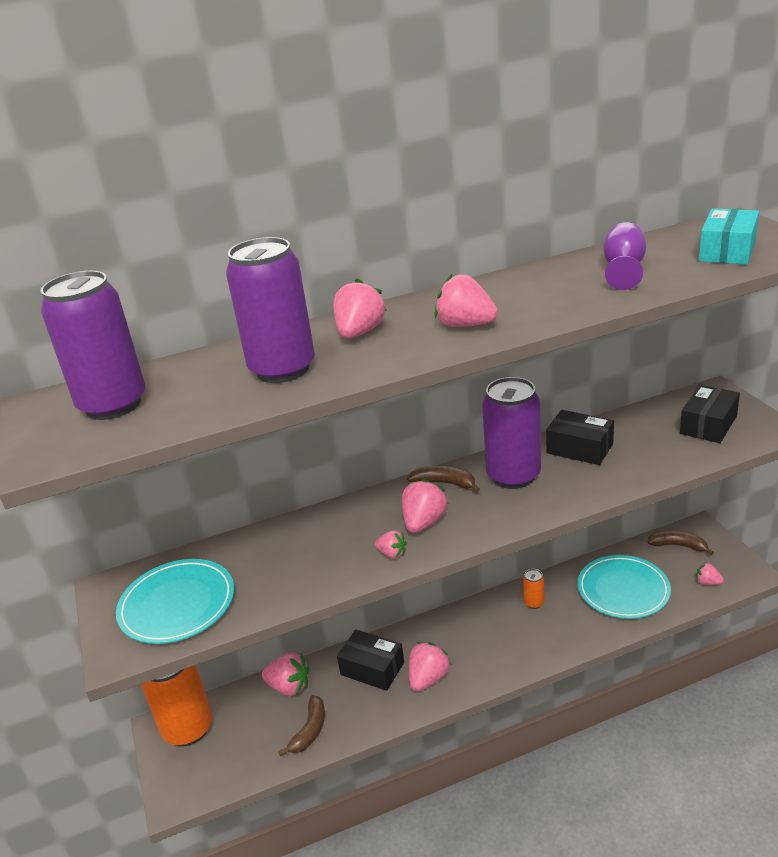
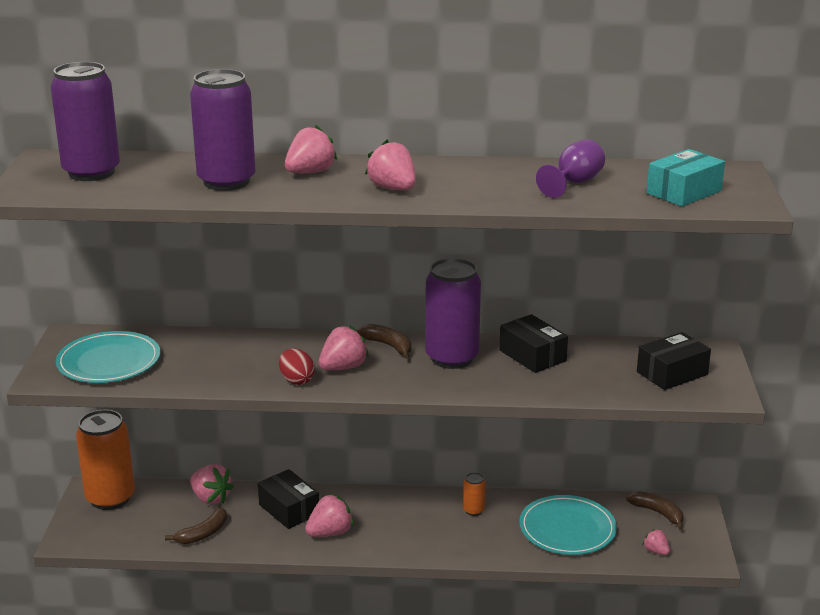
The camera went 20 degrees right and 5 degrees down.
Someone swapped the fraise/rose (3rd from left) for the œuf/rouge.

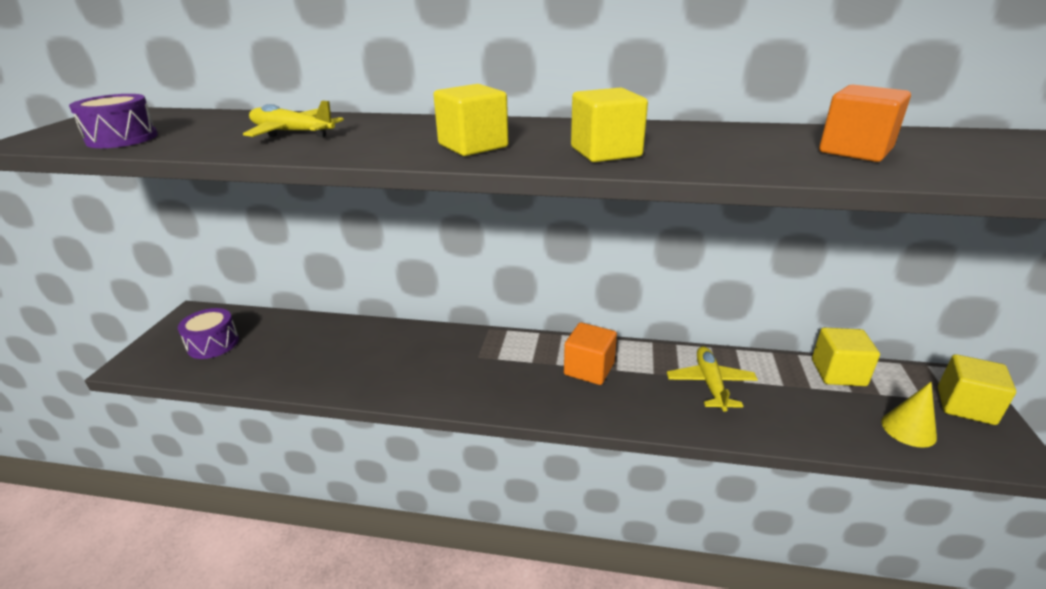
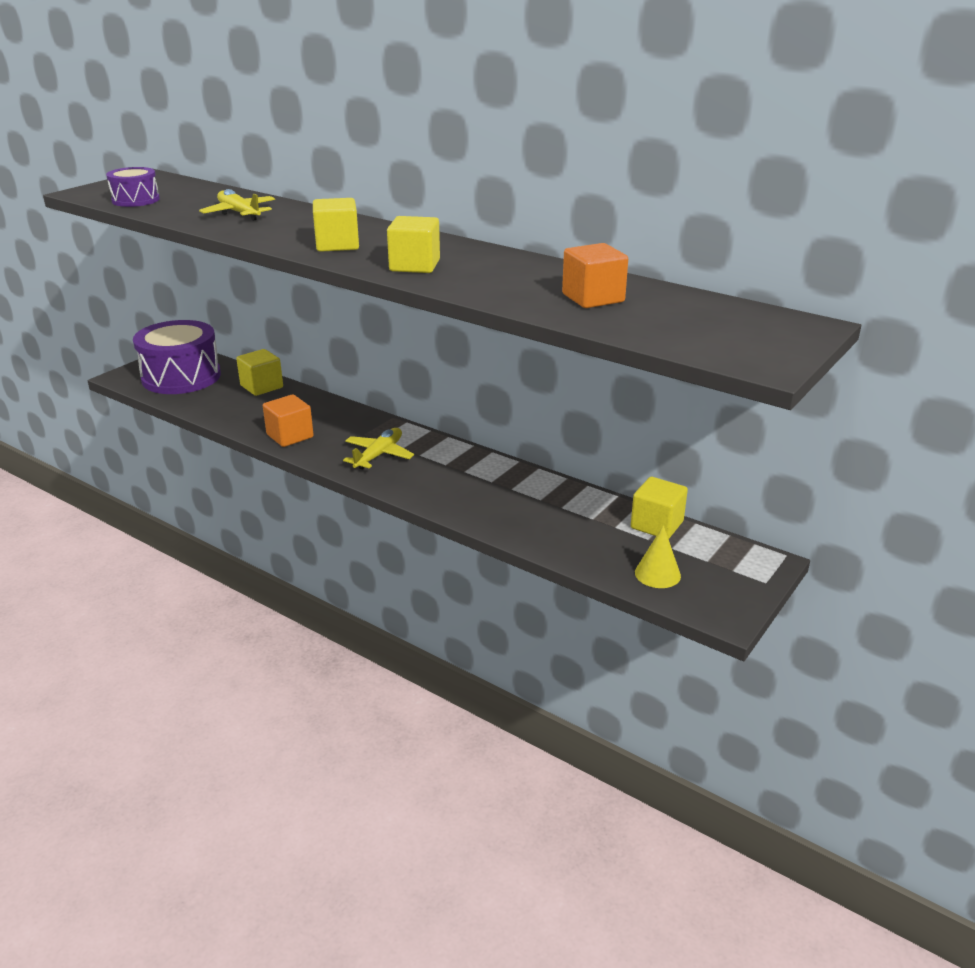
The camera went 25 degrees right and 0 degrees up.
Someone carried the cube/orange (1st from left).
Someone carried the avion/jaune (2nd from left).
Someone carried the cube/jaune (4th from left in the first image).
Someone scaled the tambour/violet (2nd from left) by 1.91.

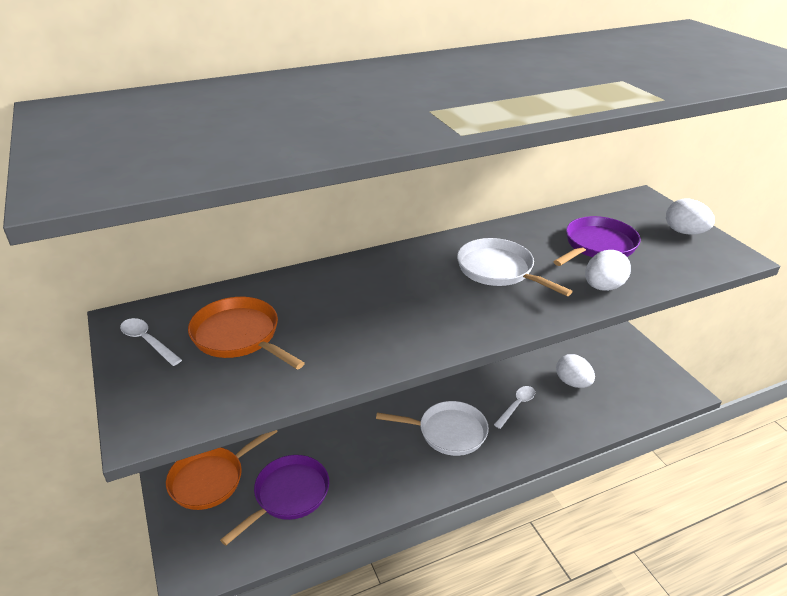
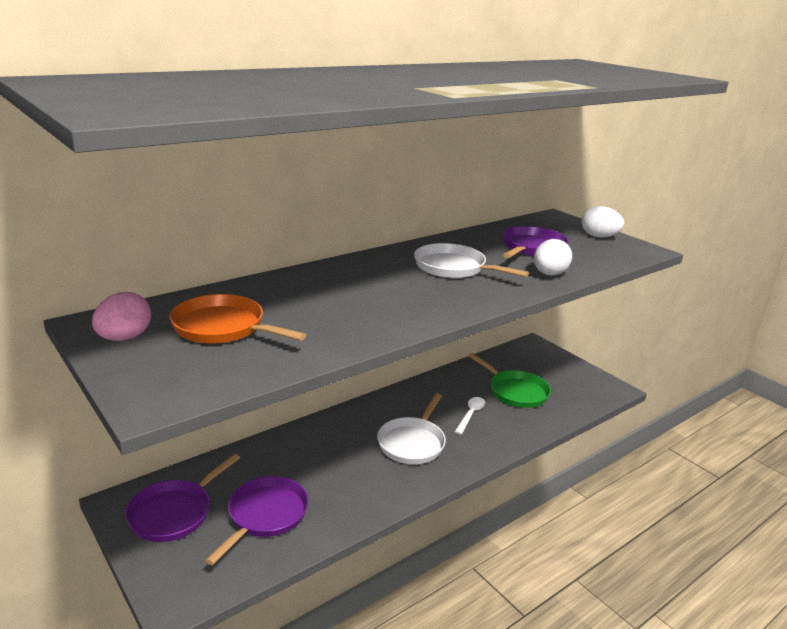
The camera went 15 degrees left and 10 degrees down.
Someone swapped the cuillère/blanc (1st from left) for the œuf/rose.
Someone swapped the œuf/blanc (1st from left) for the poêle/vert.
Someone repainted the poêle/orange (1st from left), which became the poêle/violet (1st from left).
Someone rotated the poêle/blanc (1st from left) by 120 degrees clockwise.

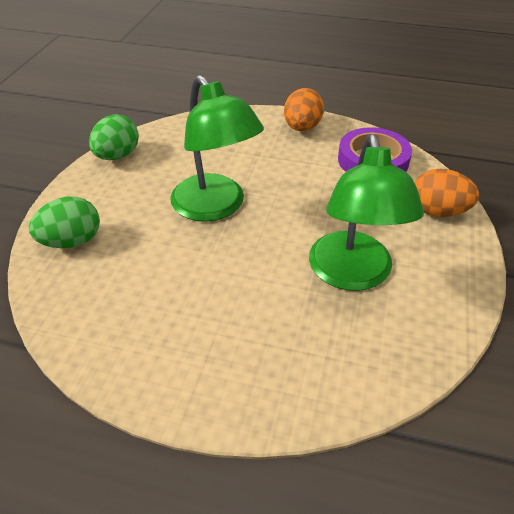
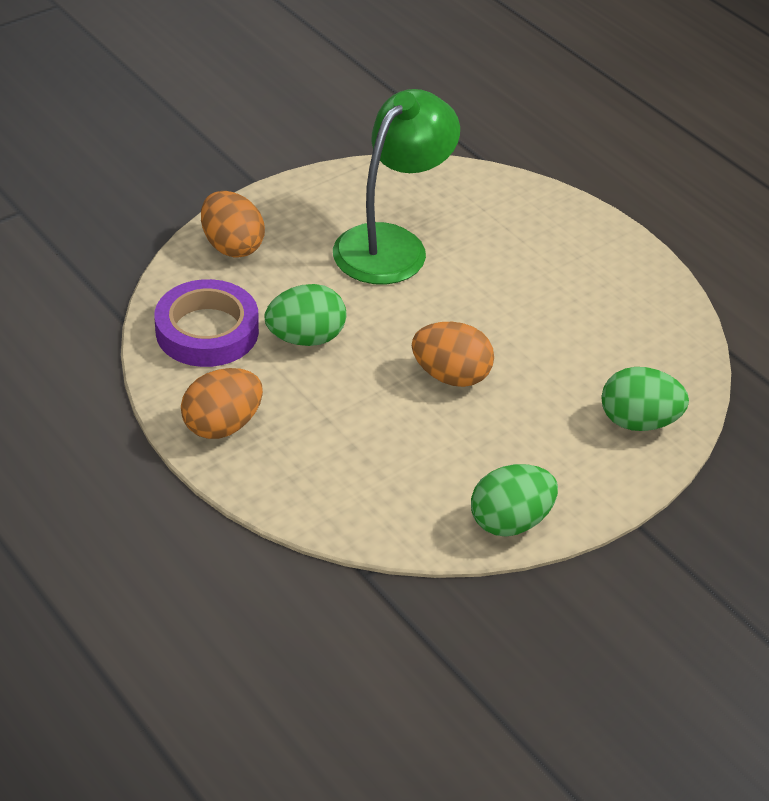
The camera went 145 degrees left and 0 degrees up.
Someone put down the œuf/vert (1st from left).
Someone swapped the lampe/vert (1st from left) for the œuf/orange (3rd from left).

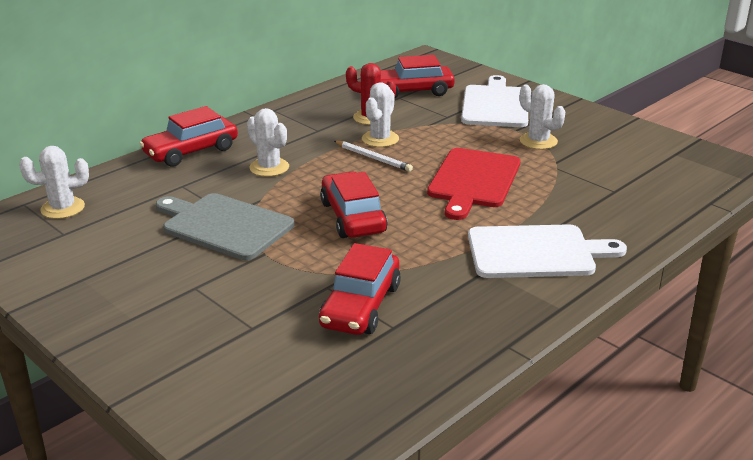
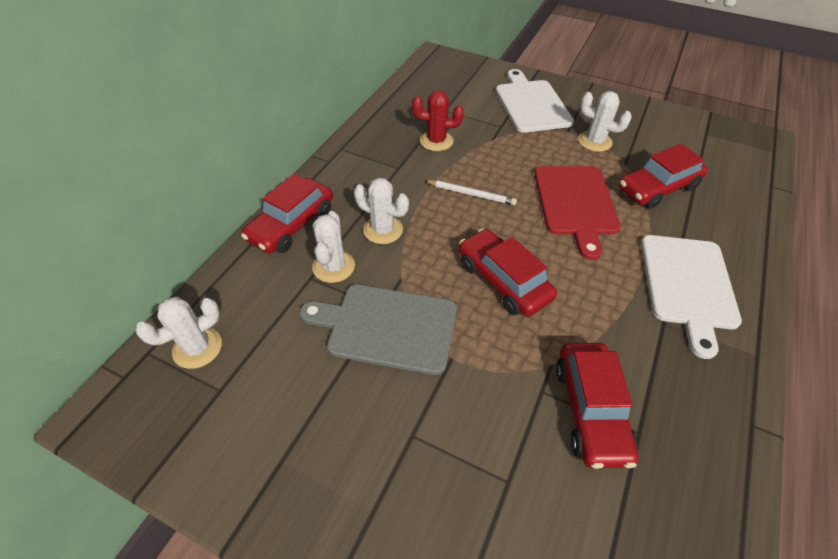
The camera went 20 degrees left and 20 degrees up.
Someone carried the cactus/blanc (3rd from left in the first image).
Someone carried the voiture/rouge (4th from left).
Someone rotated the planche à découper/blanc (2nd from left) by 120 degrees clockwise.

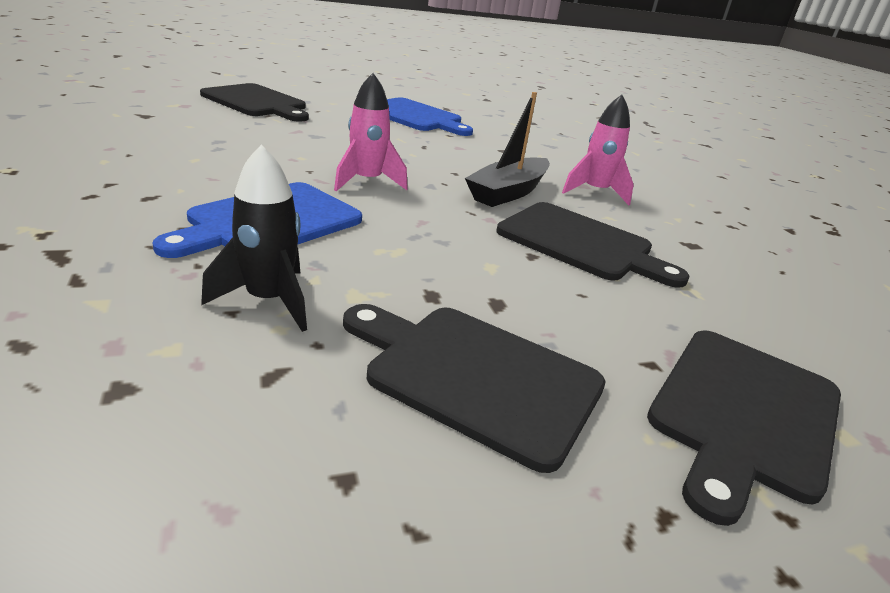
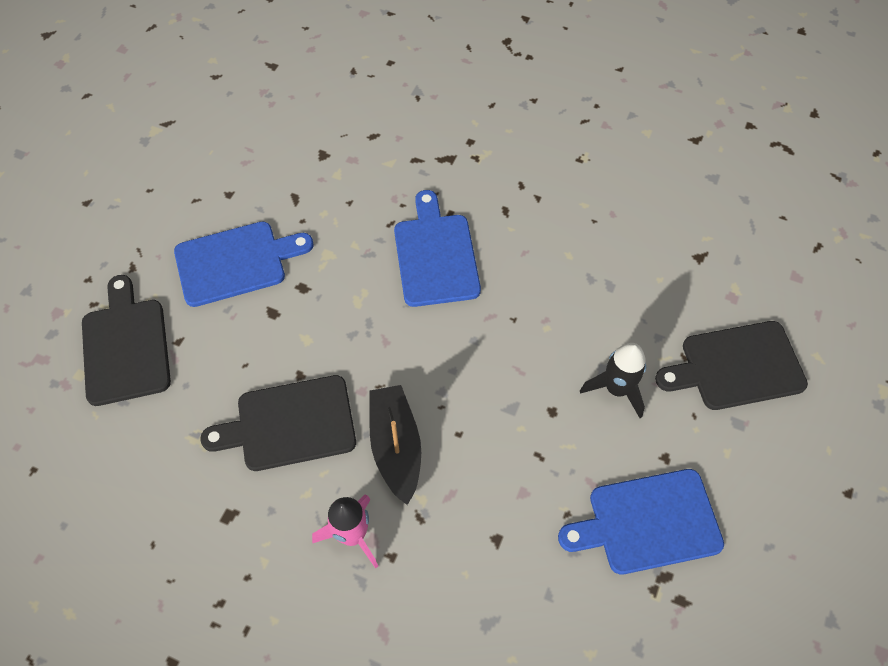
The camera went 135 degrees right and 30 degrees up.
Someone took away the fusée/rose (1st from left).
Someone carried the fusée/noir.
Someone repainted the planche à découper/noir (2nd from left), which became the planche à découper/bleu (1st from left).

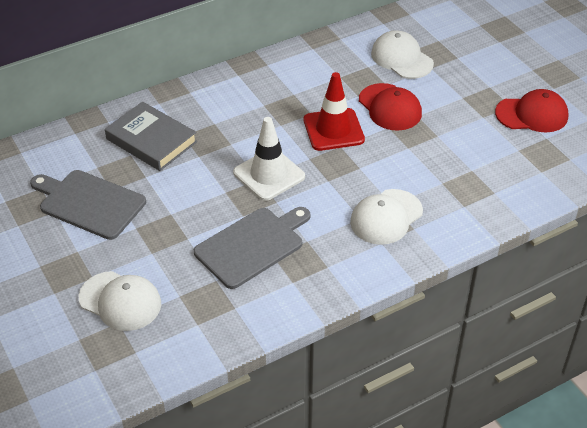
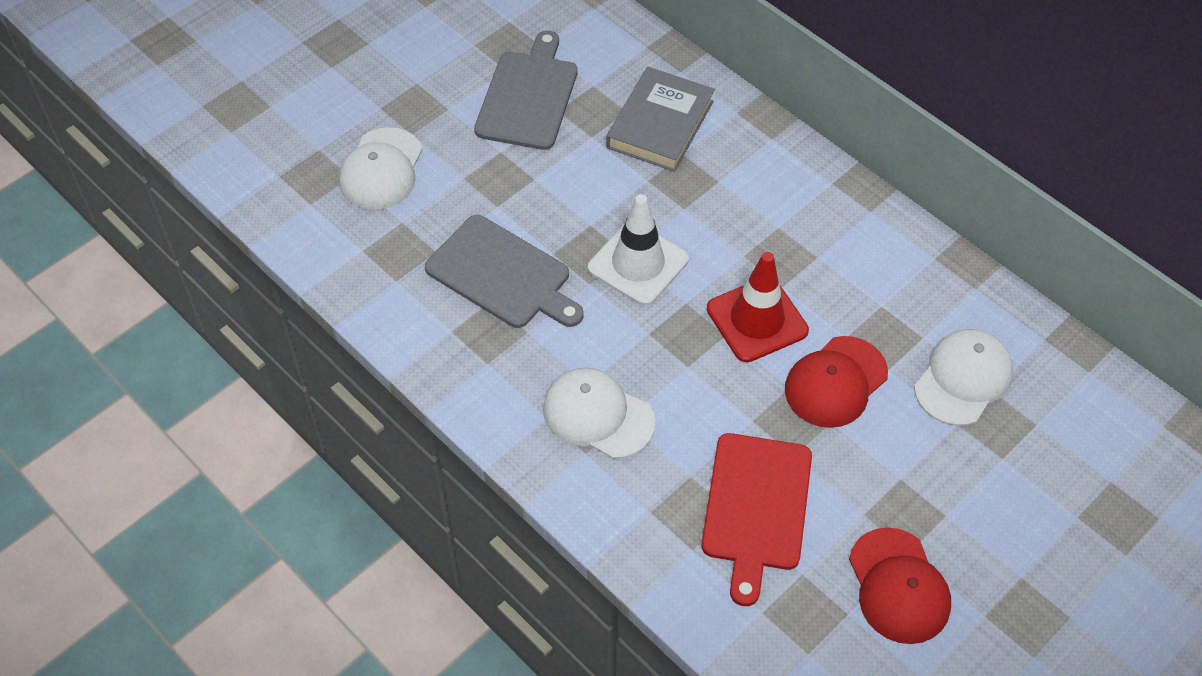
The camera went 75 degrees right and 10 degrees up.
Someone put down the planche à découper/rouge.

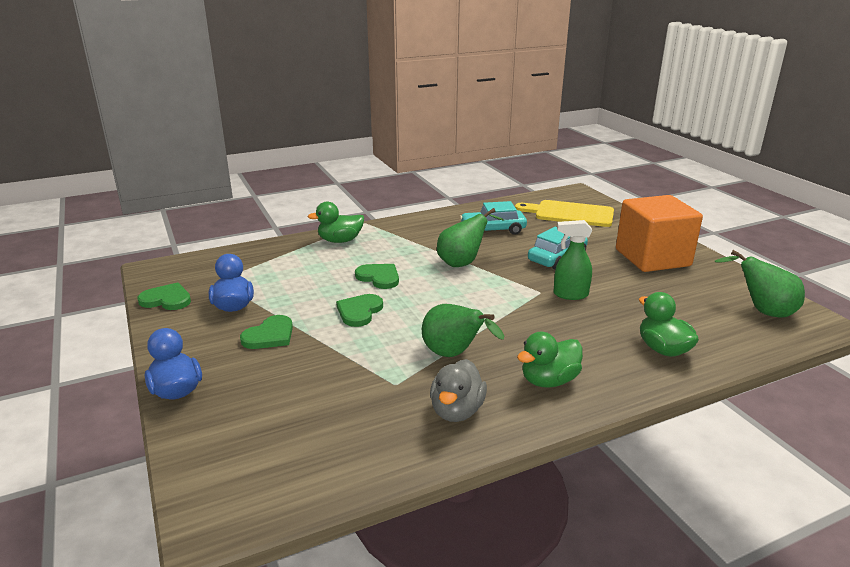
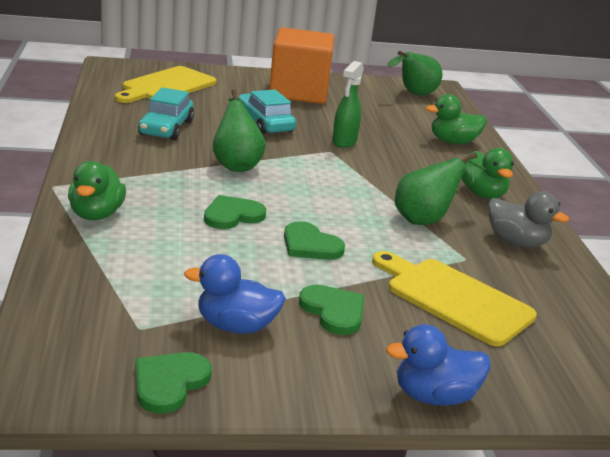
The camera went 75 degrees left and 0 degrees up.
Someone put down the planche à découper/jaune (2nd from left).

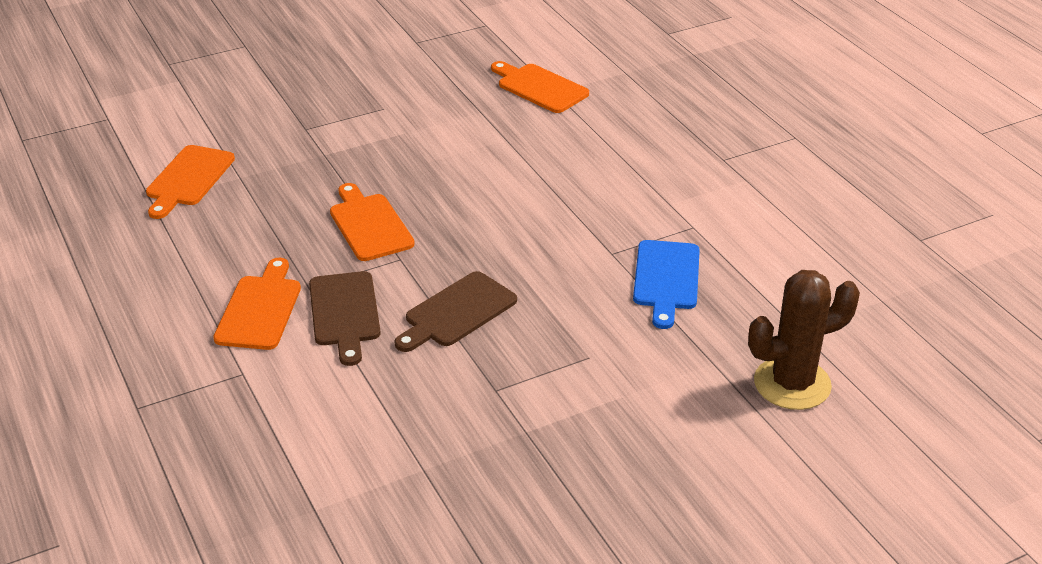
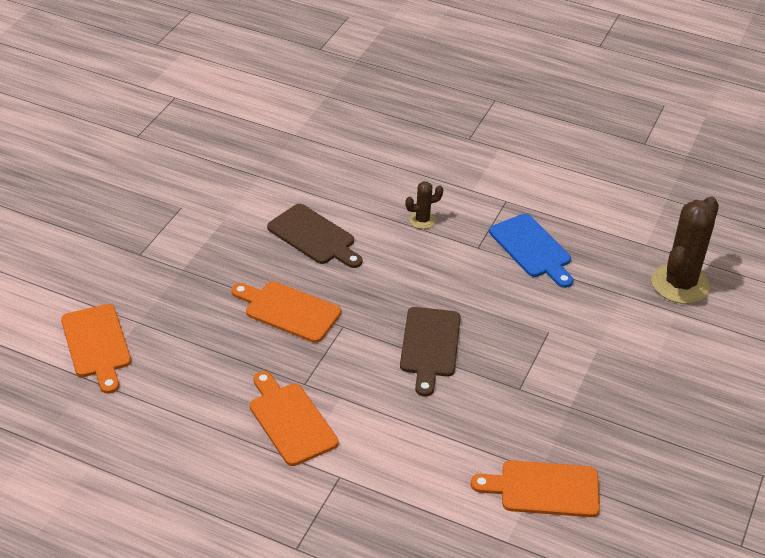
The camera went 40 degrees left and 5 degrees up.
Someone put down the cactus/marron (1st from left).
Someone carried the planche à découper/marron (1st from left).
Someone carried the planche à découper/orange (4th from left).

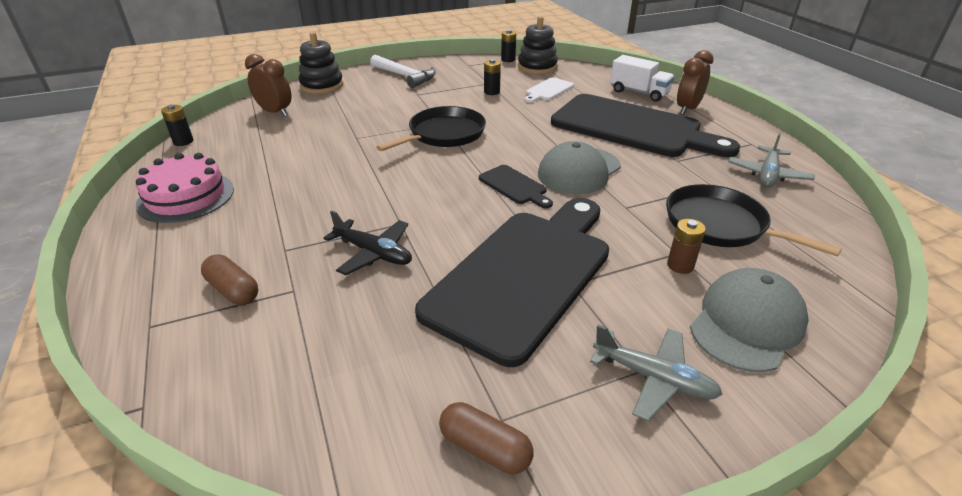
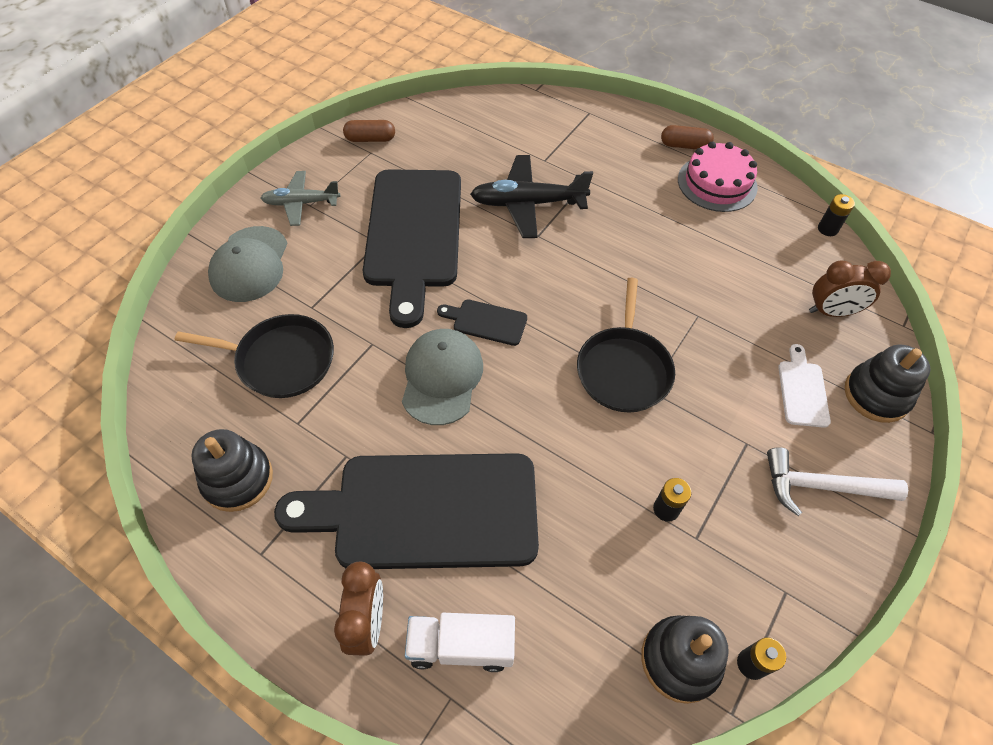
The camera went 145 degrees right and 20 degrees up.
Someone took away the pile/marron.
Someone carried the gélule/marron (1st from left in the first image).
Someone carried the planche à découper/blanc.
Someone swapped the avion/gris (2nd from left) for the jouet à empiler/noir (1st from left).
Someone scaled the avion/noir by 1.52.

